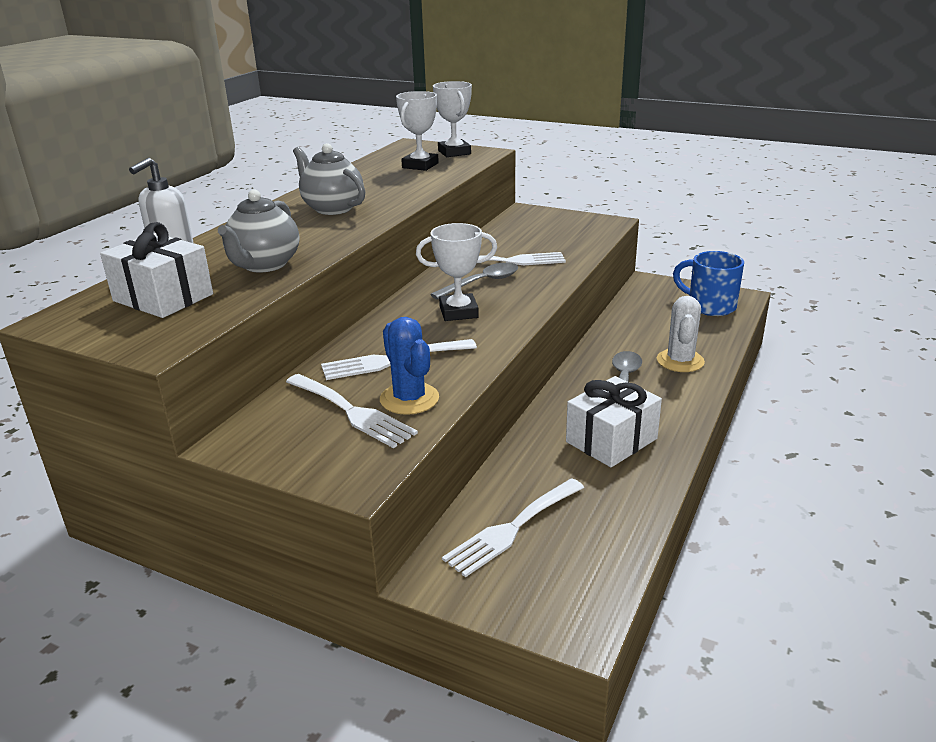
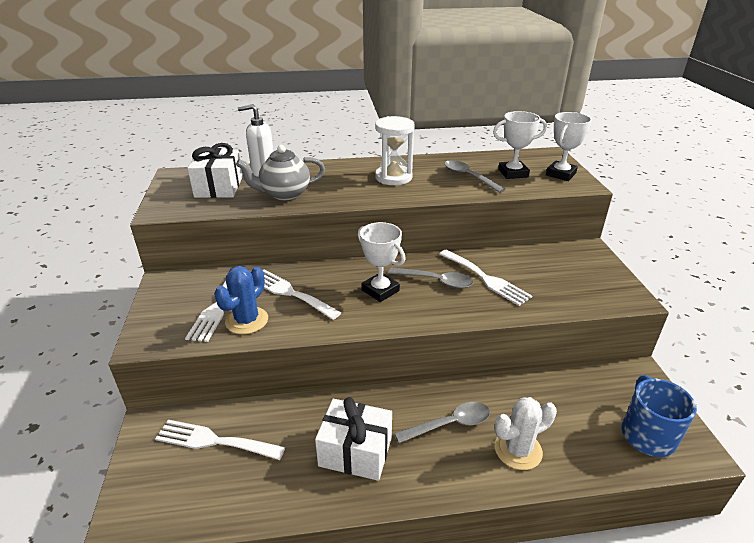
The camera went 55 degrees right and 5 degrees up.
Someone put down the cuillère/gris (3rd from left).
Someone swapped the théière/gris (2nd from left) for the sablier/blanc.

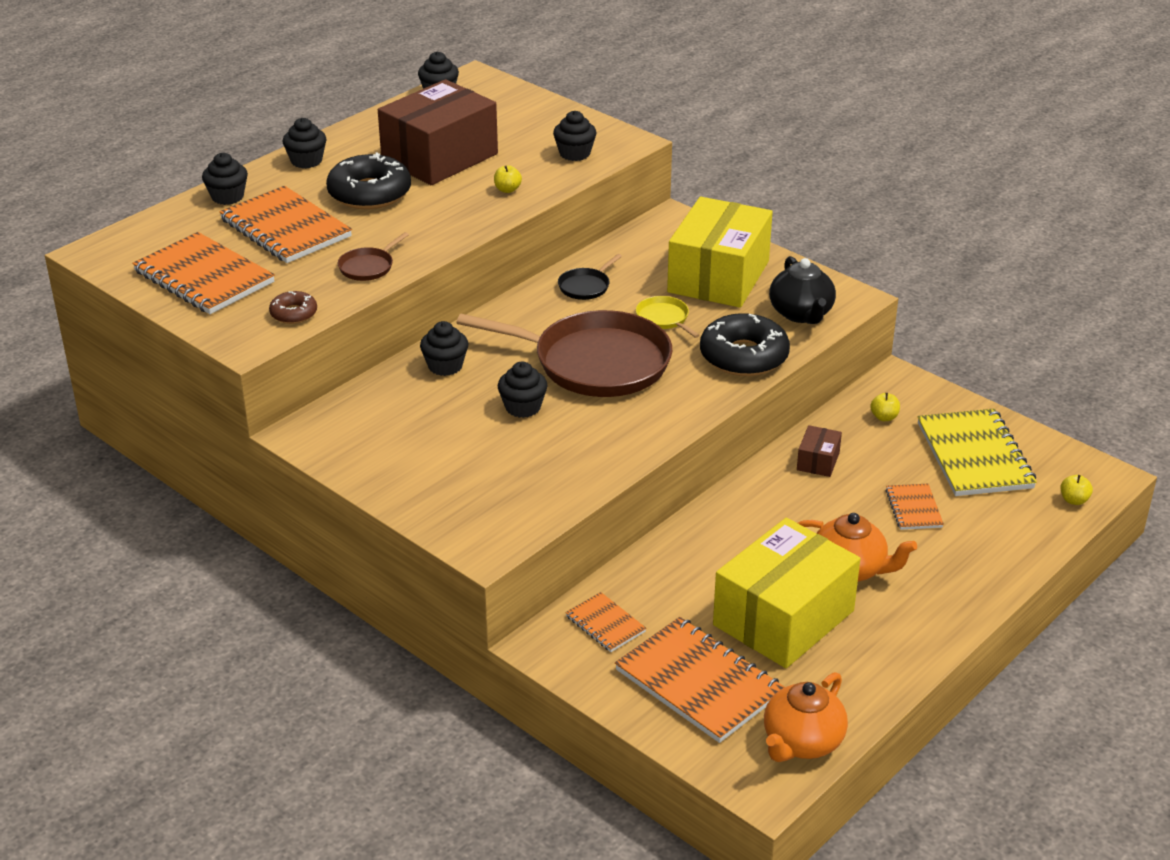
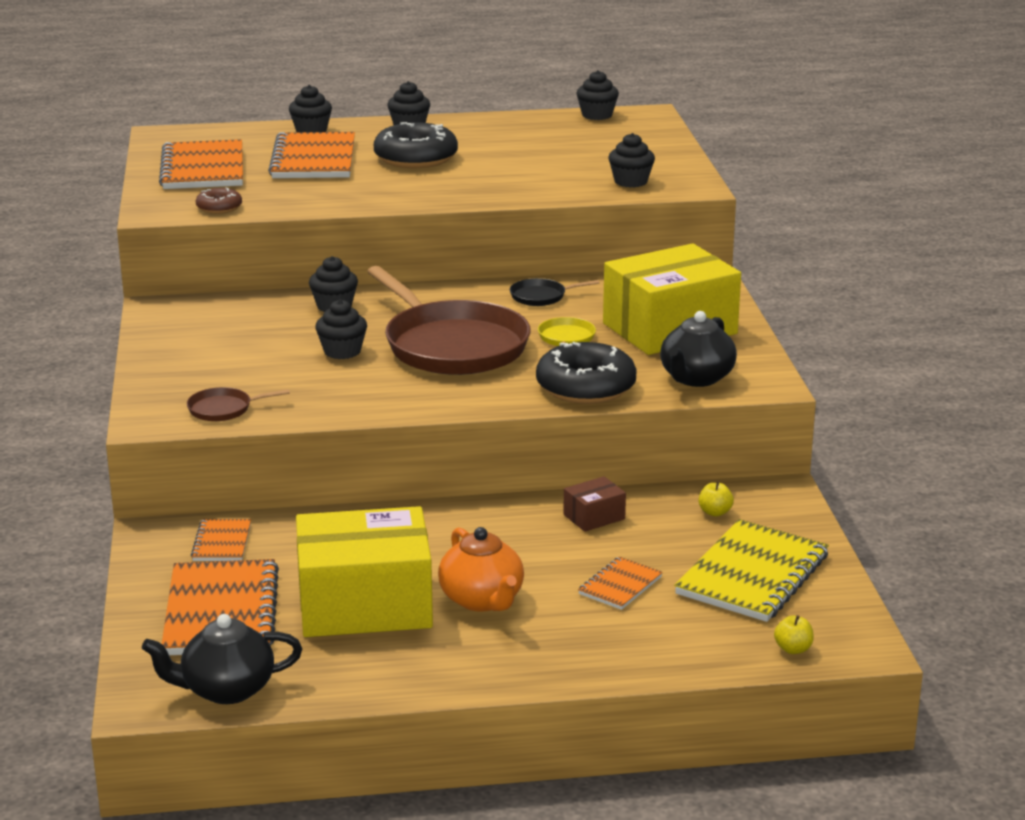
The camera went 40 degrees right and 10 degrees down.
Someone took away the boîte/marron (1st from left).
Someone took away the pomme/jaune (1st from left).
Someone carried the poêle/marron (1st from left).
Someone repainted the théière/orange (1st from left), which became the théière/noir (1st from left).

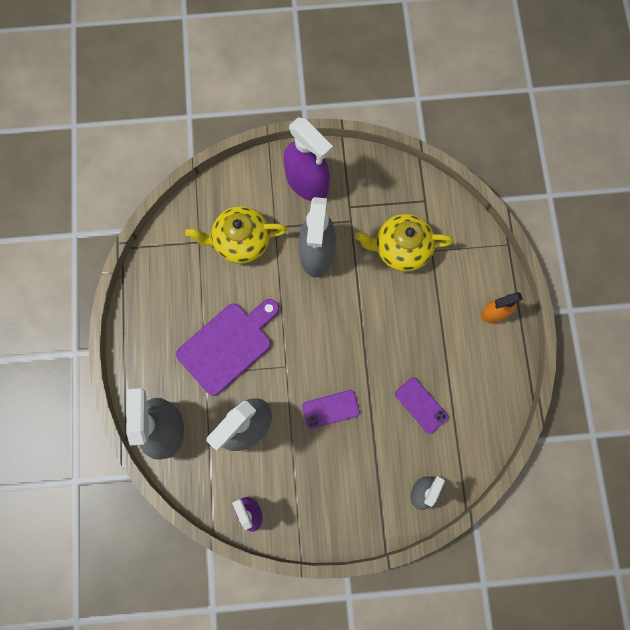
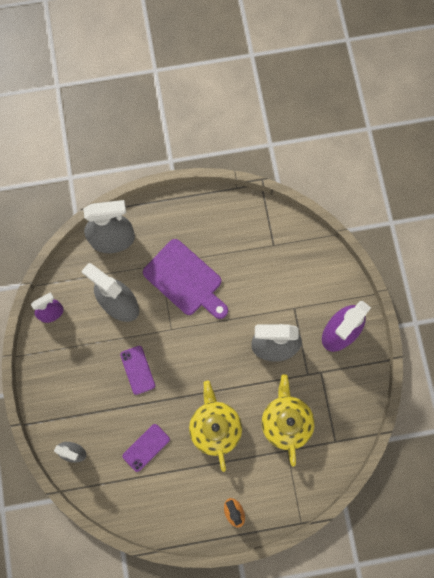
The camera went 85 degrees right and 0 degrees up.
Someone carried the théière/jaune (1st from left).

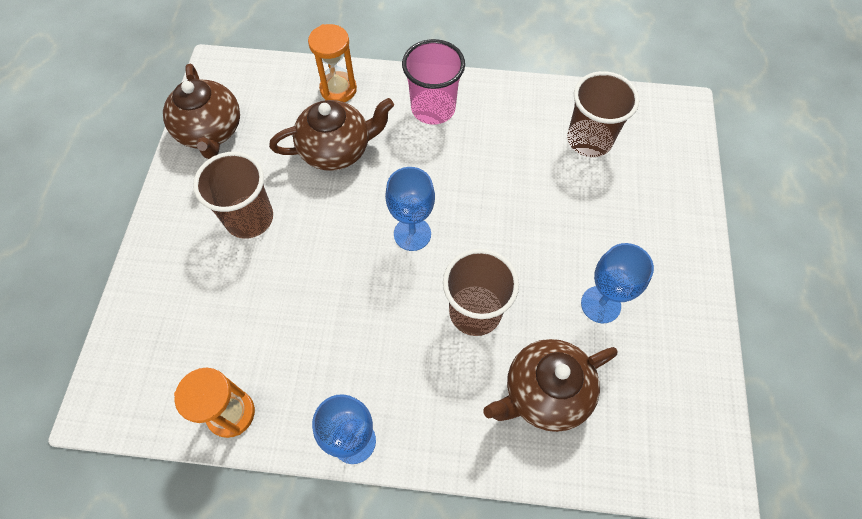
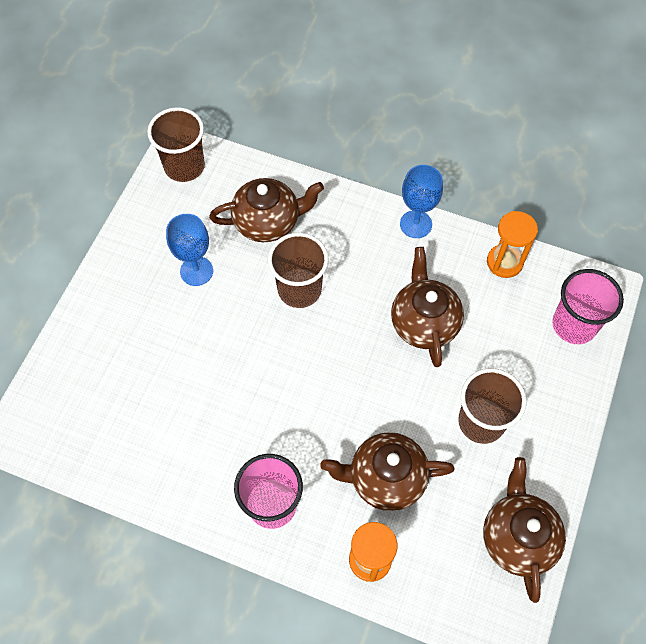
The camera went 165 degrees left and 0 degrees up.
Someone took away the verre à pied/bleu (2nd from left).
Someone put down the théière/marron (3rd from left).
Someone put down the gobelet/rose (2nd from left).
Someone carried the gobelet/marron (3rd from left in the first image).

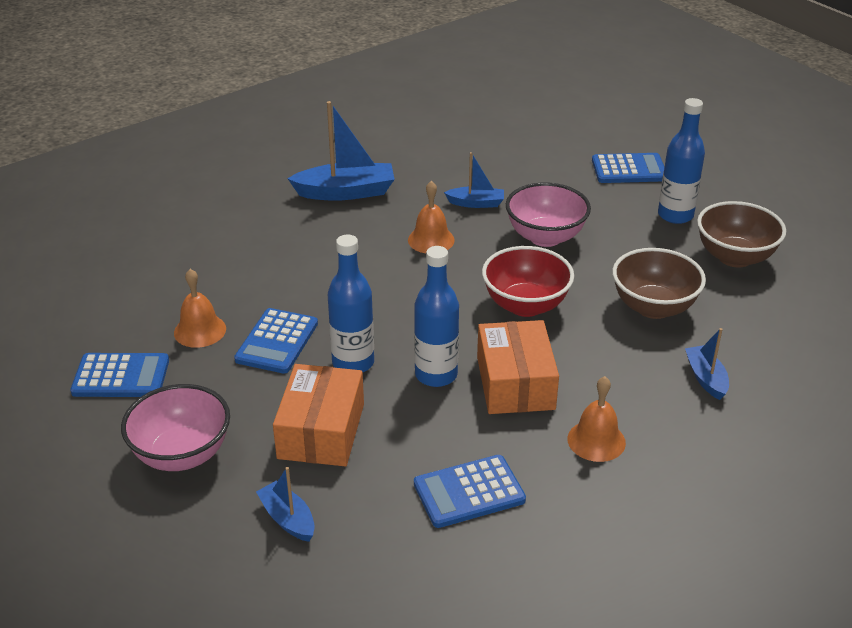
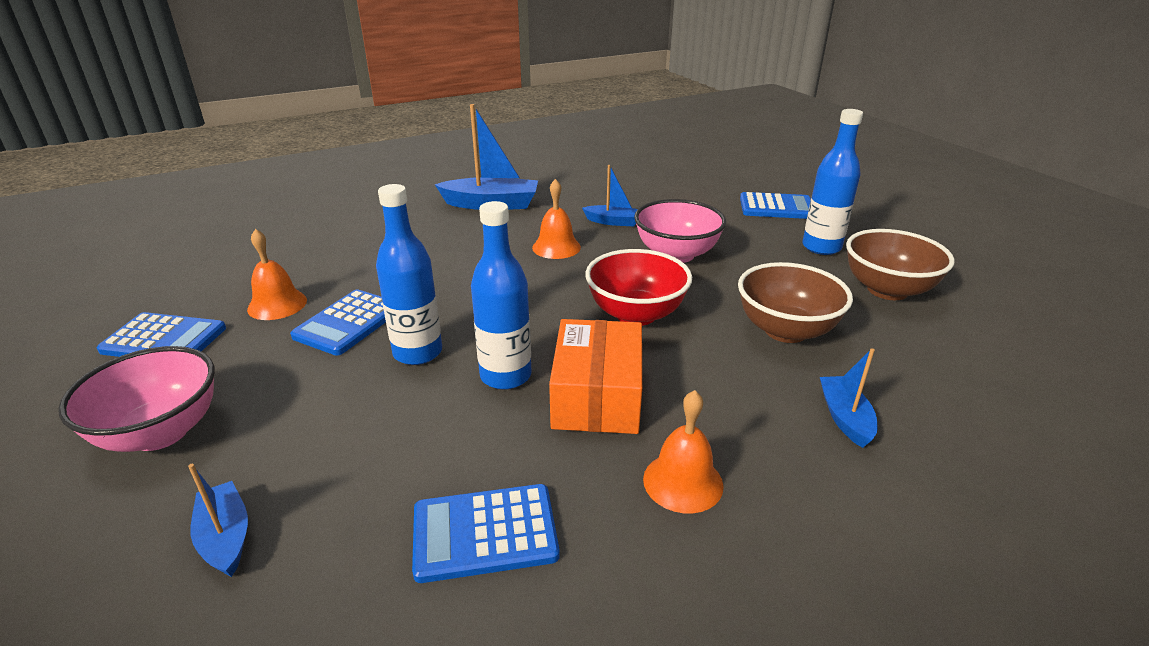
The camera went 10 degrees right and 5 degrees down.
Someone took away the boîte/orange (1st from left).

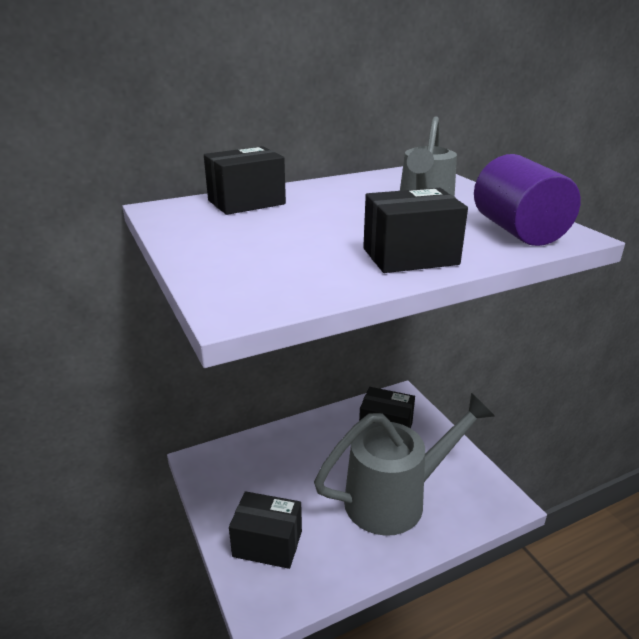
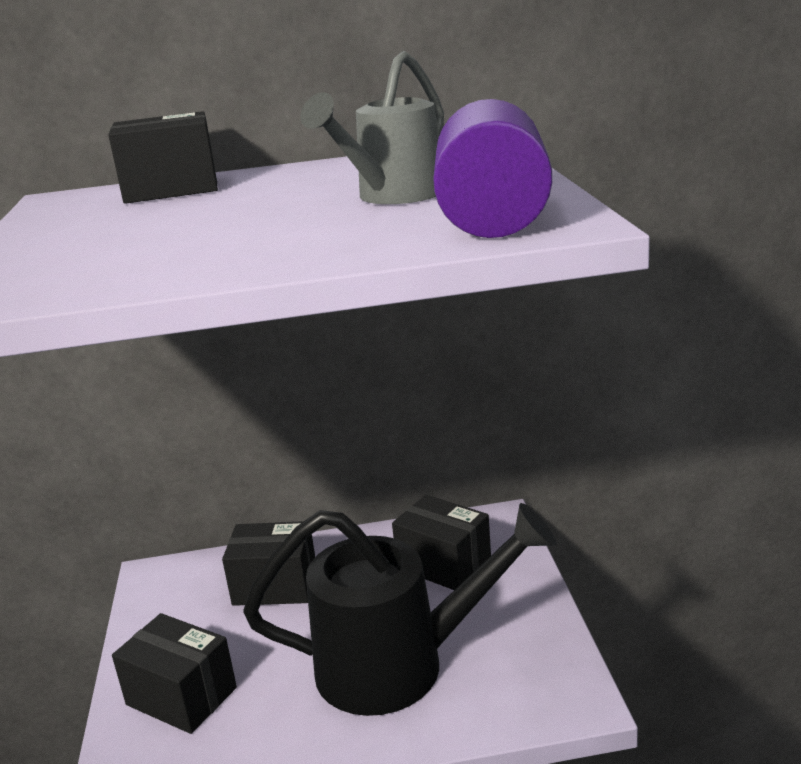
The camera went 20 degrees right and 5 degrees down.
Someone carried the boîte/noir (4th from left in the first image).
Someone repainted the arrosoir/gris (1st from left), which became the arrosoir/noir.

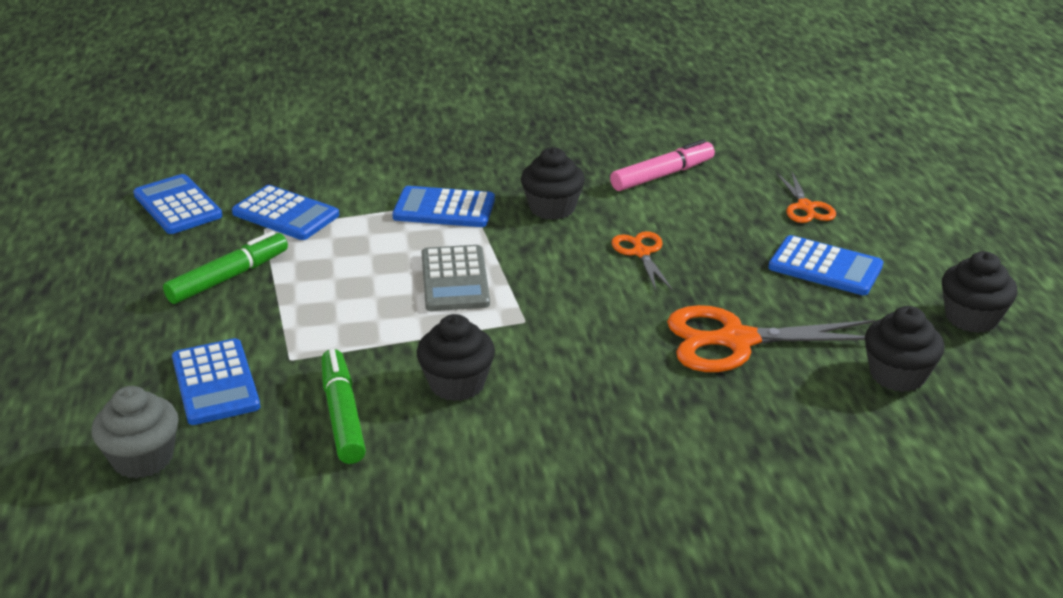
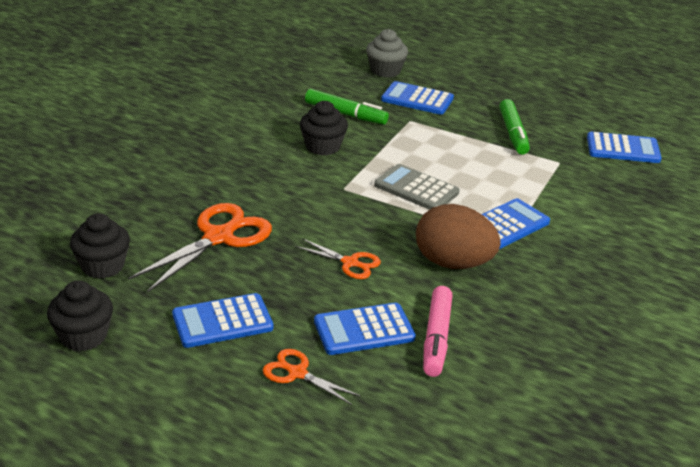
The camera went 130 degrees right and 0 degrees up.
Someone carried the calculatrice/bleu (3rd from left in the first image).
Someone swapped the muffin/noir (2nd from left) for the œuf/marron.

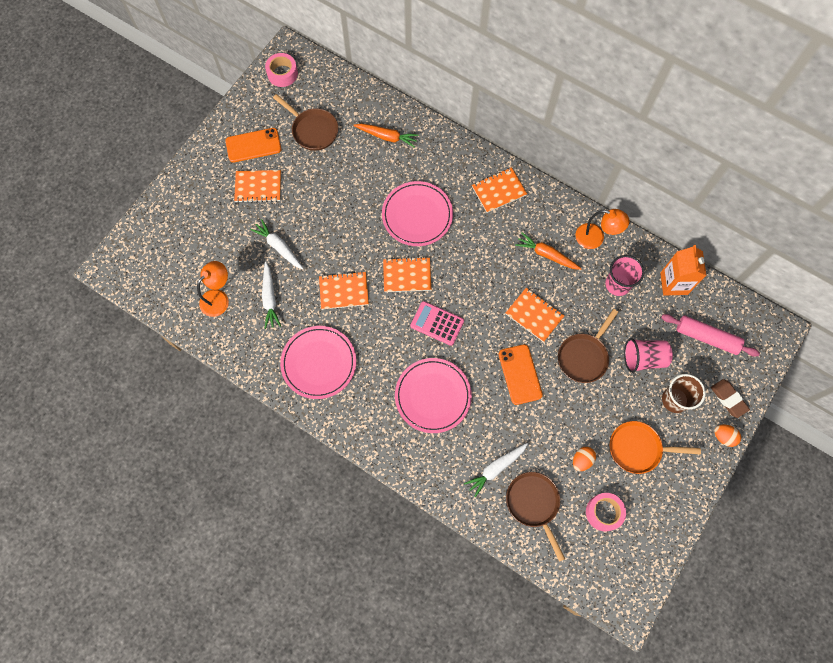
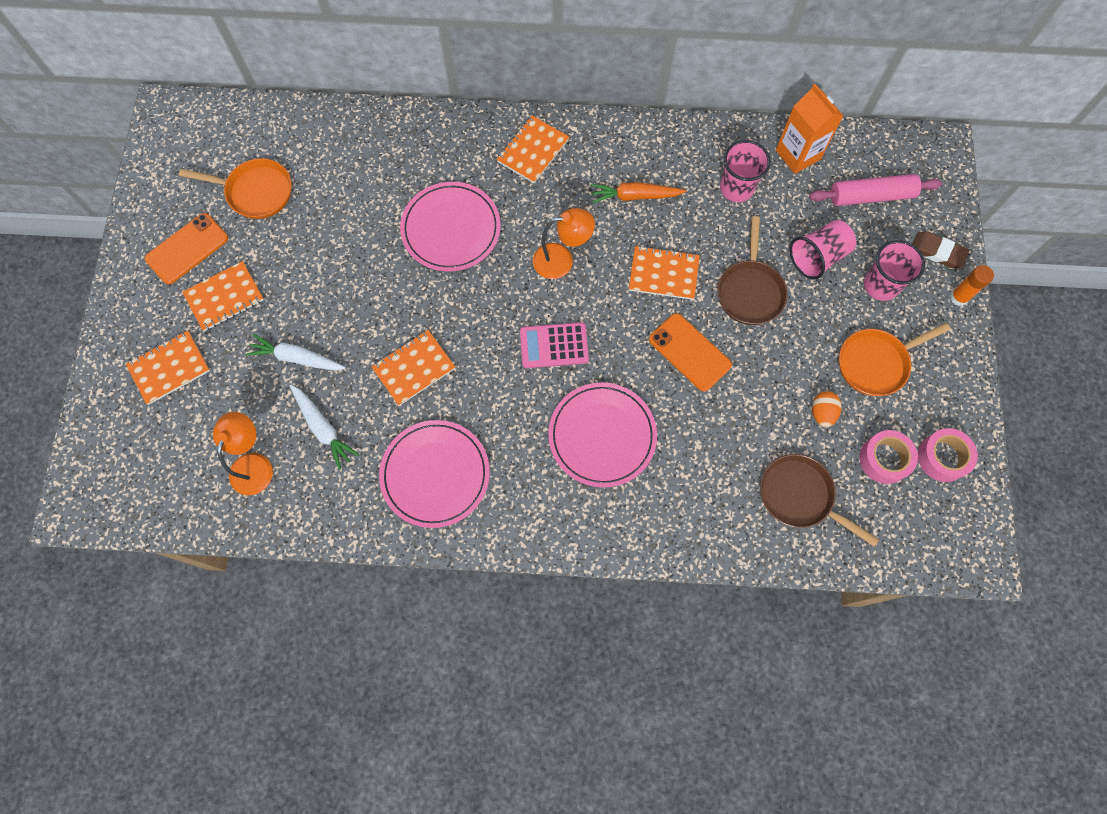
The camera went 30 degrees left and 0 degrees up.
Someone took away the carotte/orange (1st from left).
Someone took away the carotte/blanc (3rd from left).
Someone carried the ruban adhésif/rose (1st from left in the first image).
Someone carried the carnet/orange (3rd from left in the first image).
Someone carried the lampe/orange (2nd from left).
Someone swapped the œuf/orange (2nd from left) for the bâton de colle/orange.
Someone repainted the poêle/marron (1st from left), which became the poêle/orange (1st from left).
Someone repainted the gobelet/marron, which became the gobelet/rose (3rd from left).

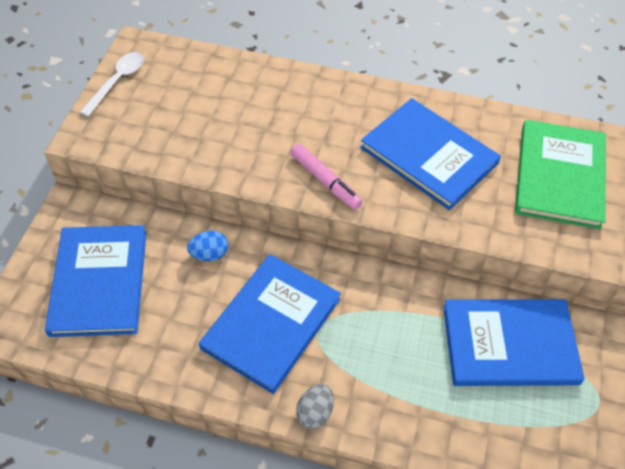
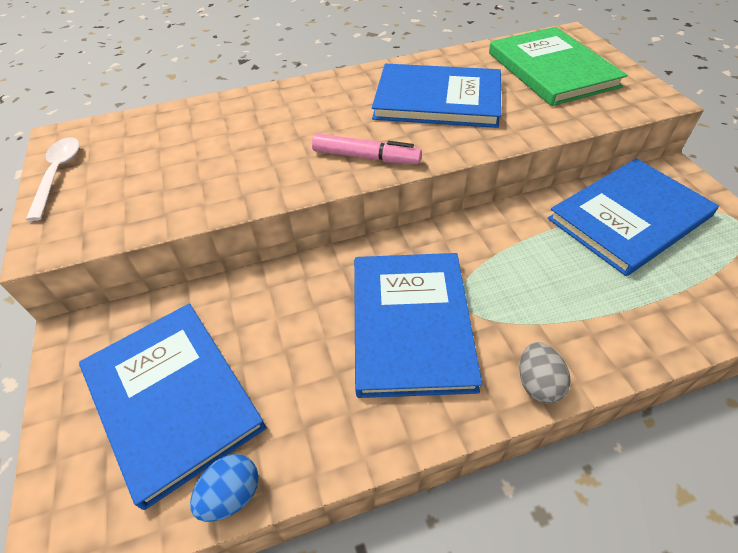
The camera went 30 degrees left and 5 degrees down.
Someone carried the œuf/bleu.

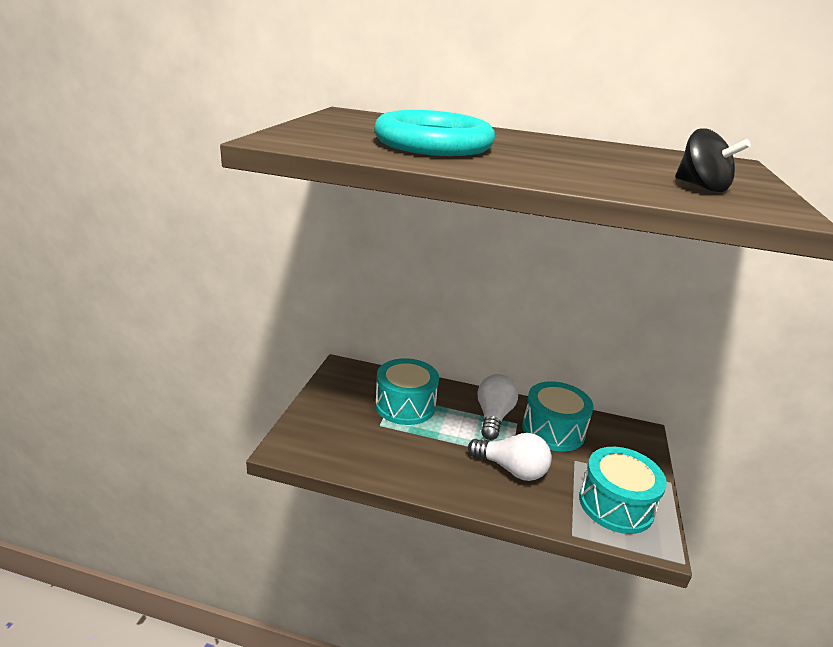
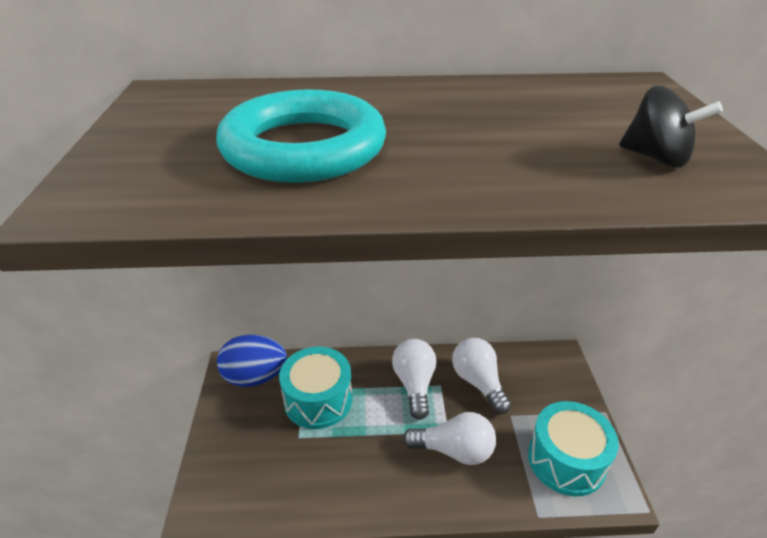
The camera went 15 degrees left and 10 degrees up.
Someone put down the œuf/bleu.
Someone swapped the tambour/turquoise (2nd from left) for the ampoule/blanc (3rd from left).

